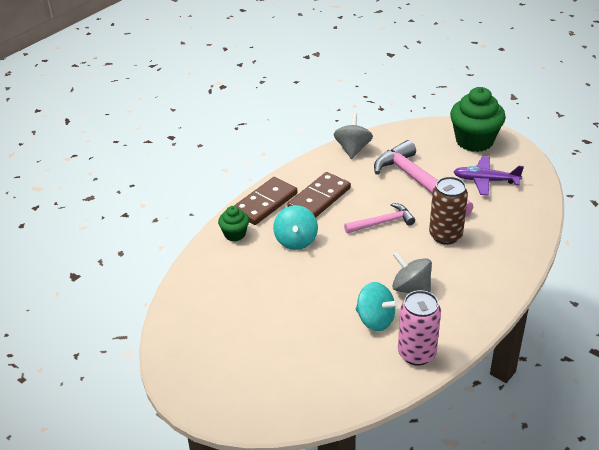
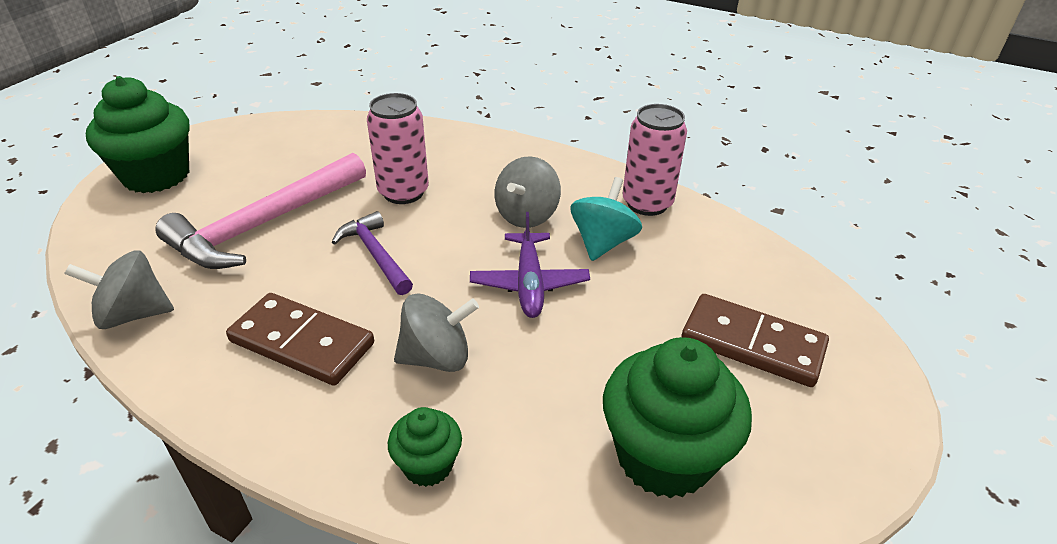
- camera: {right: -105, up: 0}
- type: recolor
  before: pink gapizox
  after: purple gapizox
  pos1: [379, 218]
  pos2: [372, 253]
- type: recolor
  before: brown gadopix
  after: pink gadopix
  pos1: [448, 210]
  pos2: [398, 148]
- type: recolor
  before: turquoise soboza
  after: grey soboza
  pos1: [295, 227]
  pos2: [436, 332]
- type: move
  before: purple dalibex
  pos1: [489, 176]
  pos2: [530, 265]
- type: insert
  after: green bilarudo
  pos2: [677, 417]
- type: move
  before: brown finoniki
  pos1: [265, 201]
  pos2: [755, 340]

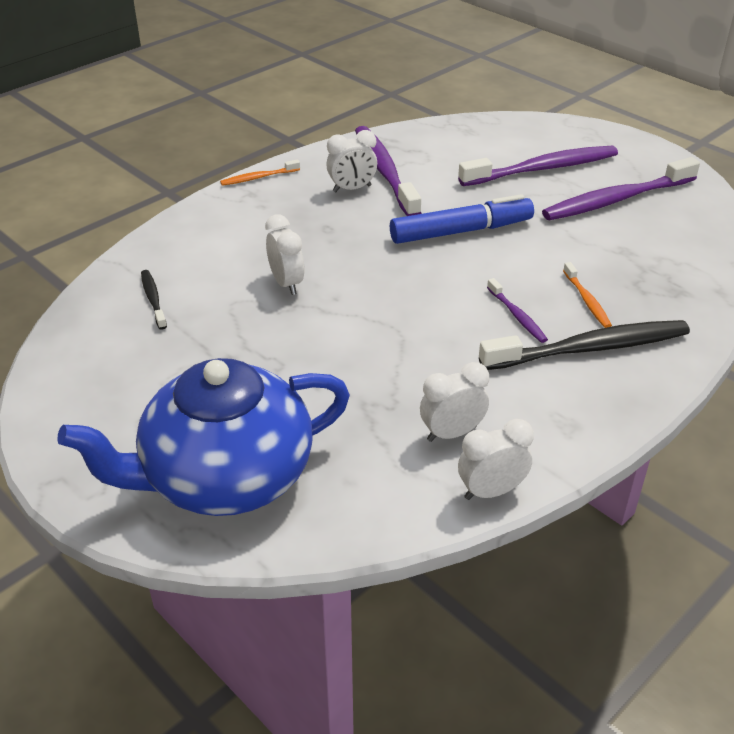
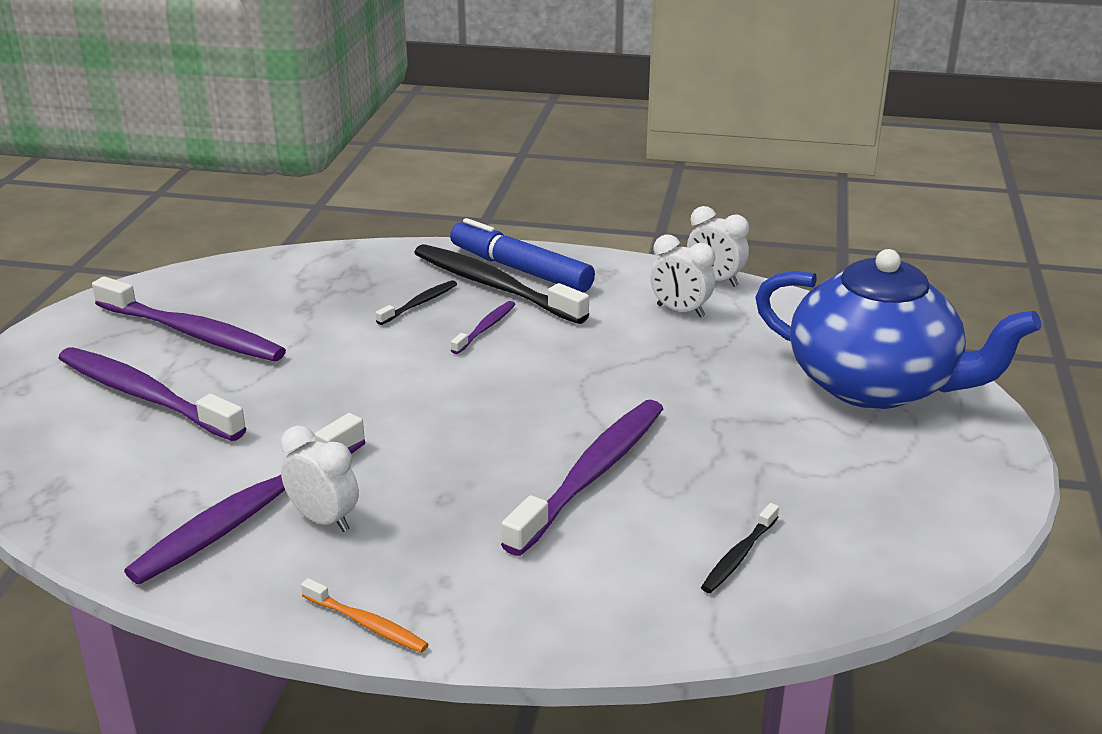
- camera: {right: -125, up: -10}
- type: recolor
  before: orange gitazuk
  after: black gitazuk
  pos1: [587, 295]
  pos2: [416, 302]
- type: move
  before: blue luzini
  pos1: [462, 219]
  pos2: [522, 255]
- type: replace
  before: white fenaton
  after: purple gitazuk
  pos1: [284, 254]
  pos2: [582, 478]

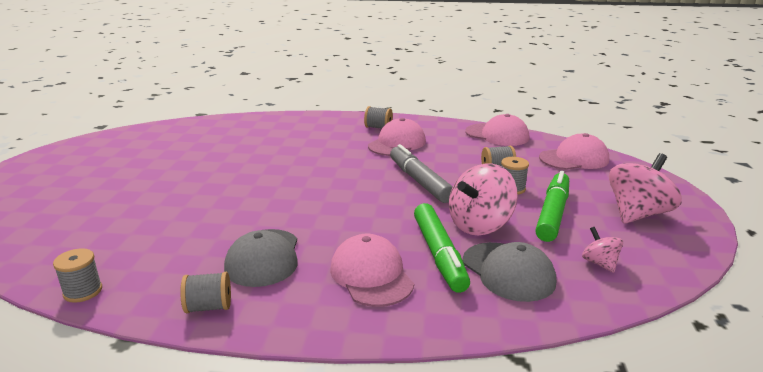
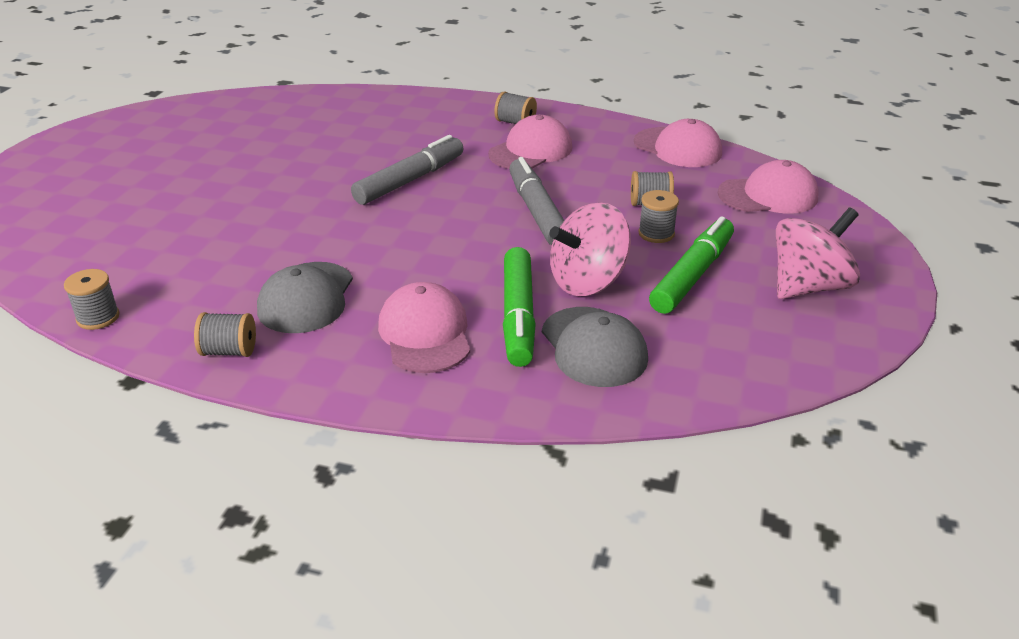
- camera: {right: 10, up: 10}
- type: insert
  after: grey luzini
  pos2: [407, 170]
- type: delete
  before: pink soboza
  pos1: [602, 250]

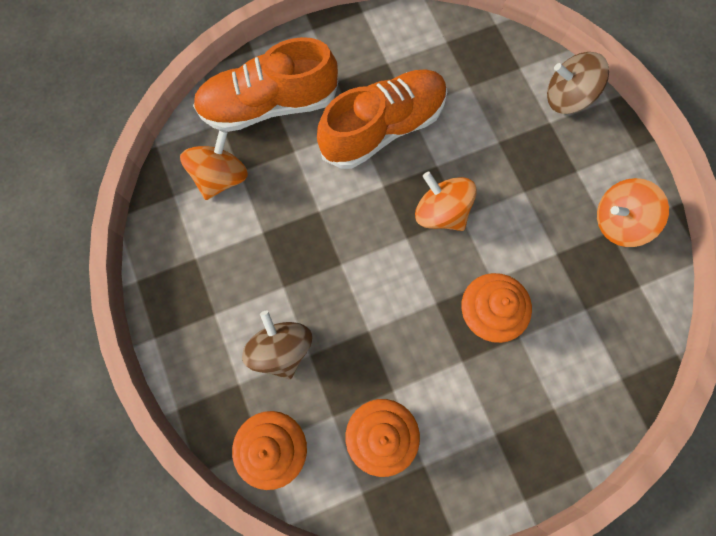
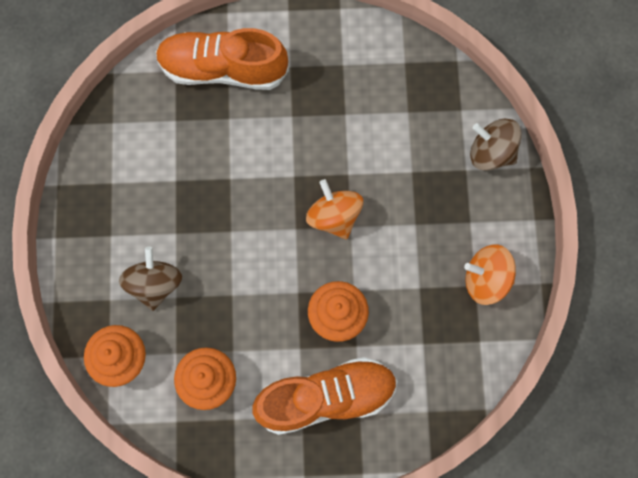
- camera: {right: 20, up: 0}
- type: move
  before: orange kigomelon
  pos1: [382, 119]
  pos2: [325, 396]
- type: delete
  before: orange soboza
  pos1: [214, 164]

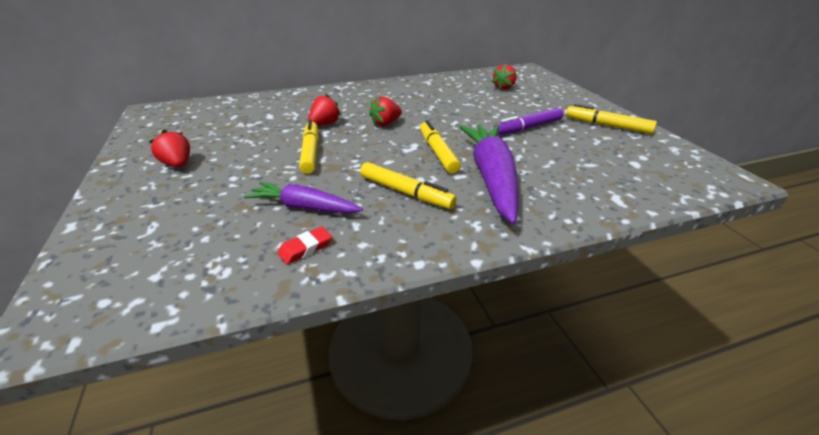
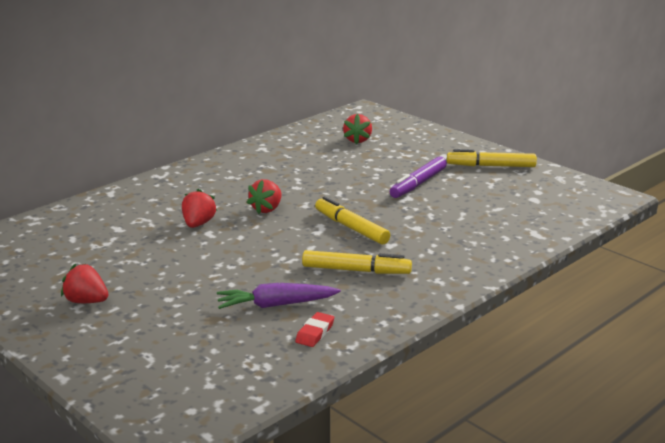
- camera: {right: -25, up: -10}
- type: delete
  before: yellow luzini
  pos1: [309, 147]
- type: delete
  before: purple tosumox
  pos1: [488, 174]

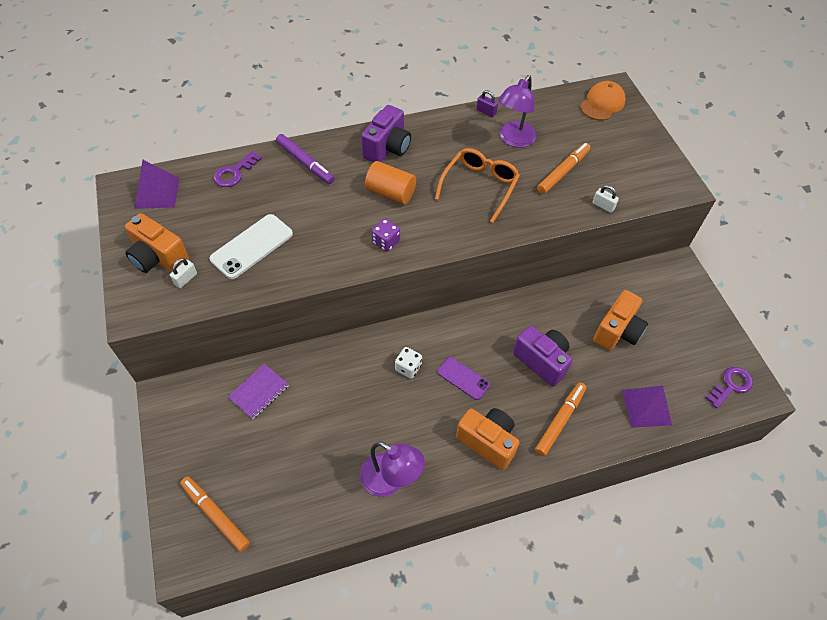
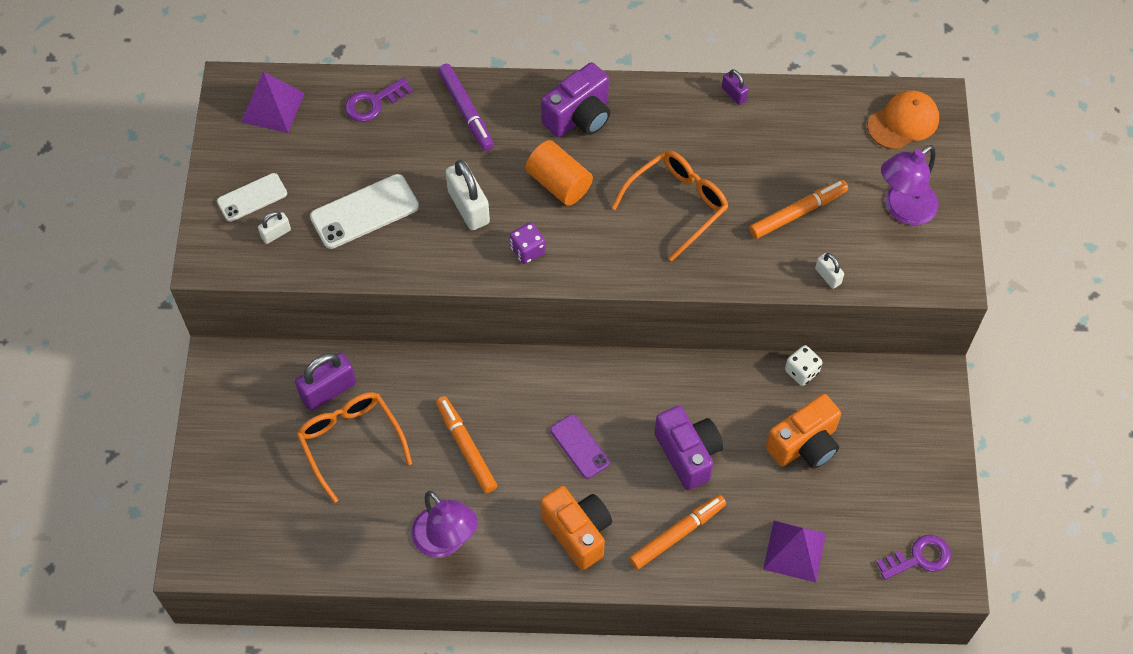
- camera: {right: 20, up: 5}
- type: replace
  before: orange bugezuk
  after: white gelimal
  pos1: [157, 243]
  pos2: [252, 197]
- type: replace
  before: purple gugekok
  after: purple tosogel
  pos1: [258, 391]
  pos2: [325, 381]
- type: insert
  after: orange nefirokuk
  pos2: [354, 447]
- type: move
  before: orange luzini
  pos1: [215, 514]
  pos2: [466, 444]
- type: insert
  after: white tosogel
  pos2: [467, 195]
- type: move
  before: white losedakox
  pos1: [408, 363]
  pos2: [804, 365]
- type: move
  before: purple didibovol
  pos1: [517, 111]
  pos2: [910, 185]

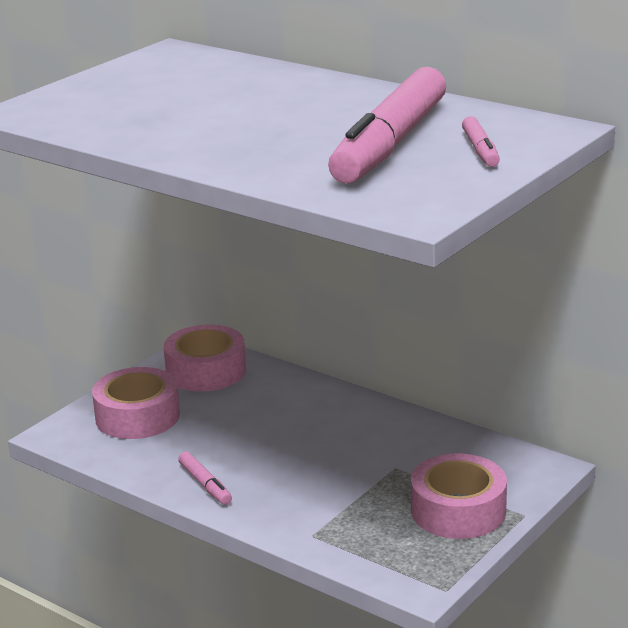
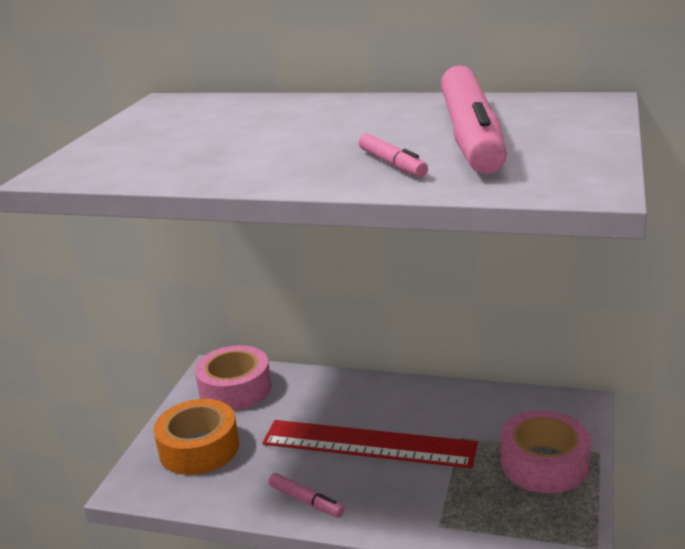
- camera: {right: -20, up: 0}
- type: recolor
  before: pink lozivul
  after: orange lozivul
  pos1: [136, 403]
  pos2: [196, 437]
- type: insert
  after: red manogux
  pos2: [370, 444]
- type: move
  before: pink luzini
  pos1: [481, 141]
  pos2: [393, 155]

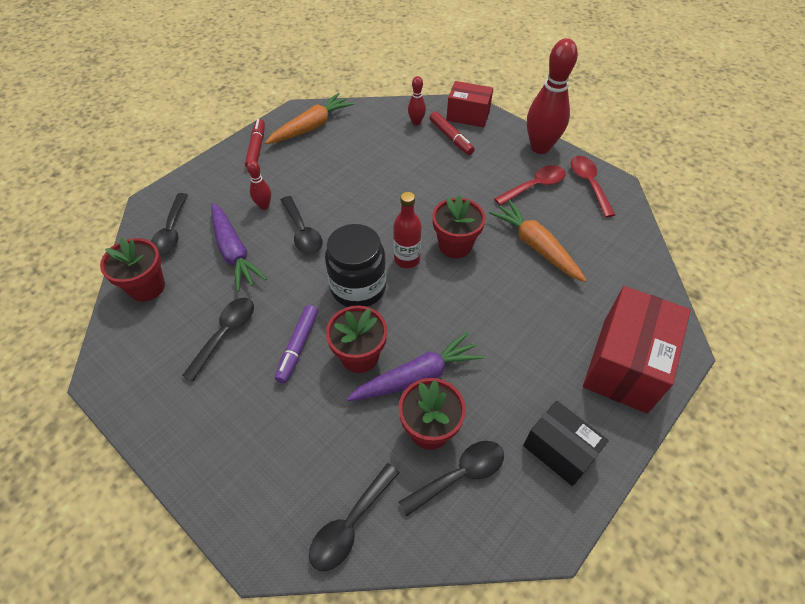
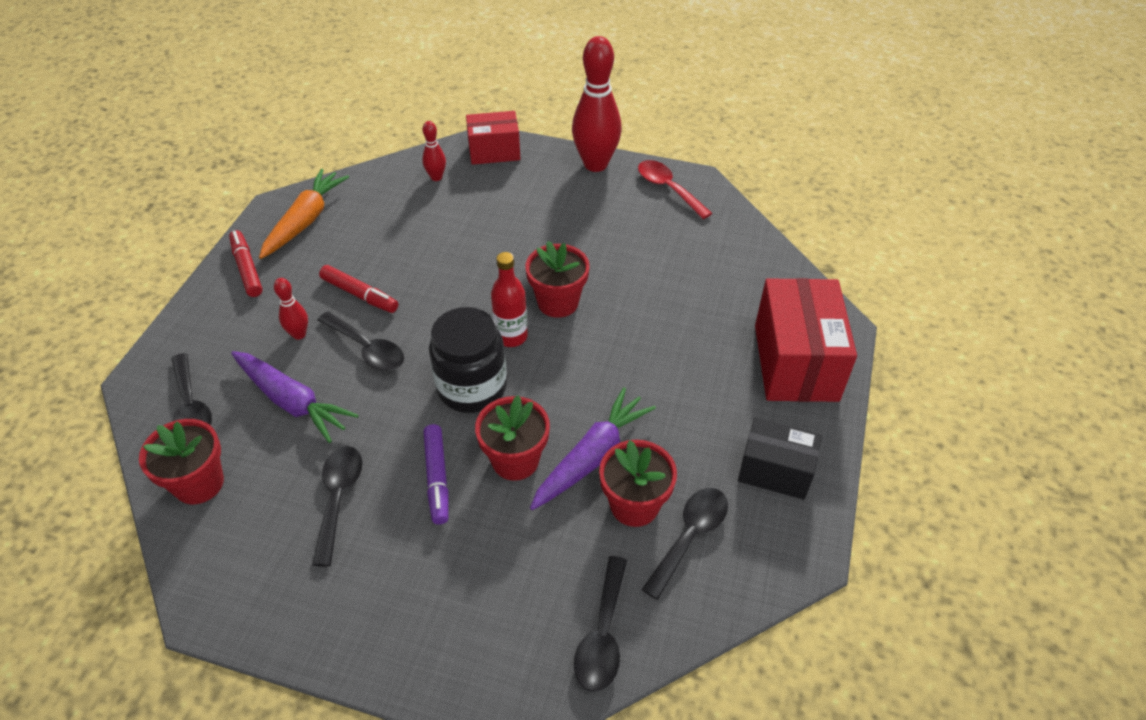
- camera: {right: -25, up: -5}
- type: move
  before: red luzini
  pos1: [452, 133]
  pos2: [358, 289]
- type: delete
  before: orange tosumox
  pos1: [538, 241]
- type: delete
  before: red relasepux
  pos1: [530, 185]

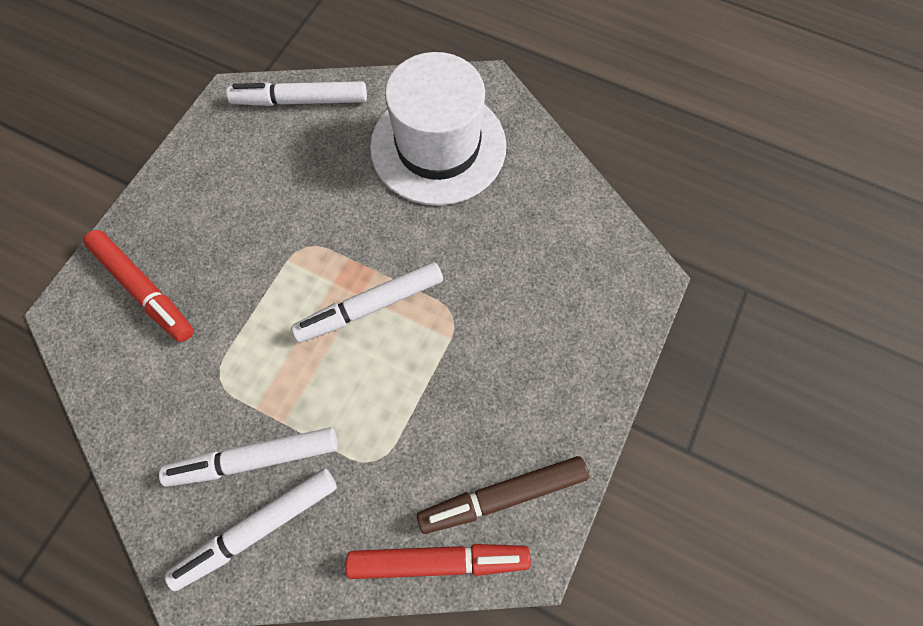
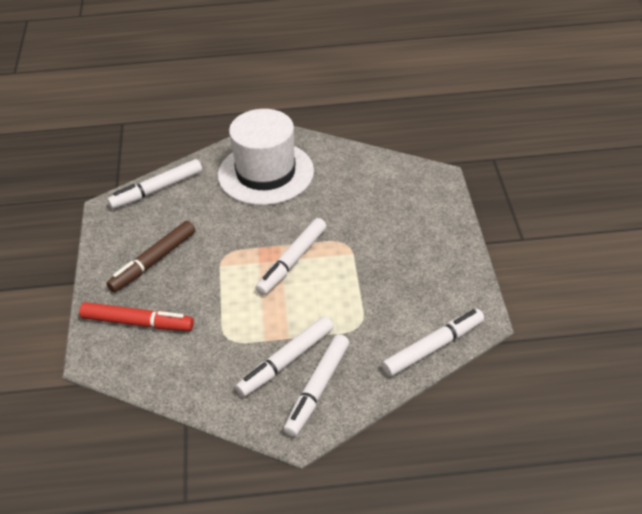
- camera: {right: -30, up: -25}
- type: move
  before: brown luzini
  pos1: [503, 495]
  pos2: [151, 256]
- type: recolor
  before: red luzini
  after: white luzini
  pos1: [438, 561]
  pos2: [433, 343]

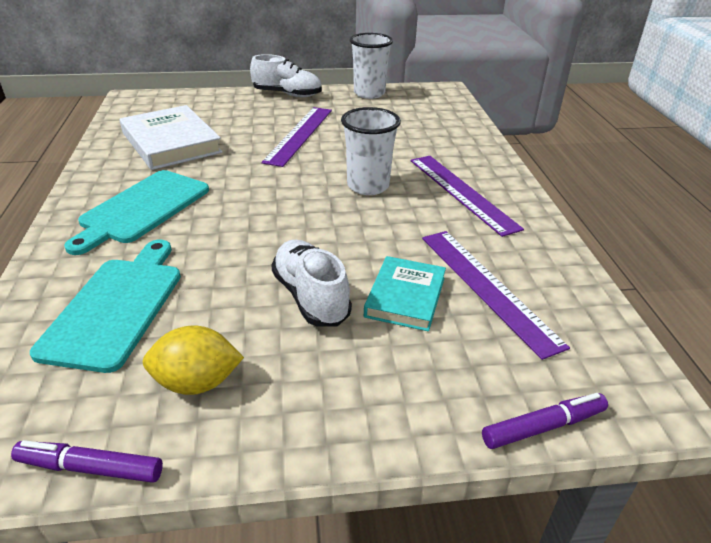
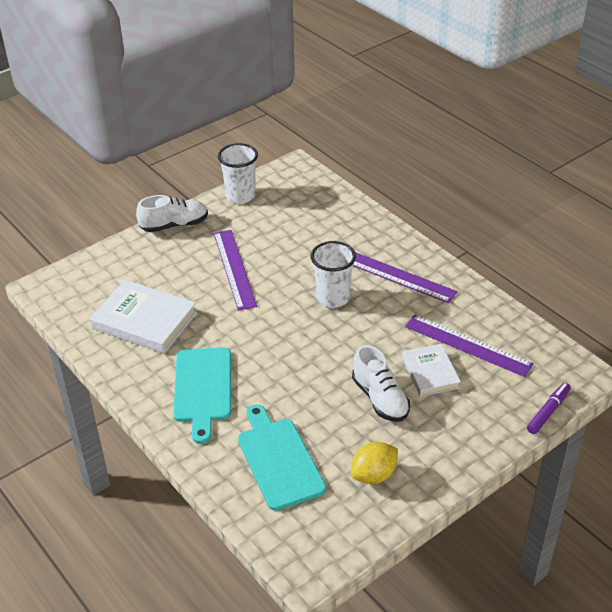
- camera: {right: -30, up: 5}
- type: rotate
  before: white kigomelon
  pos1: [311, 283]
  pos2: [381, 383]
  turn: -150
- type: recolor
  before: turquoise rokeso
  after: white rokeso
  pos1: [405, 294]
  pos2: [431, 370]
- type: delete
  before: purple luzini
  pos1: [87, 461]

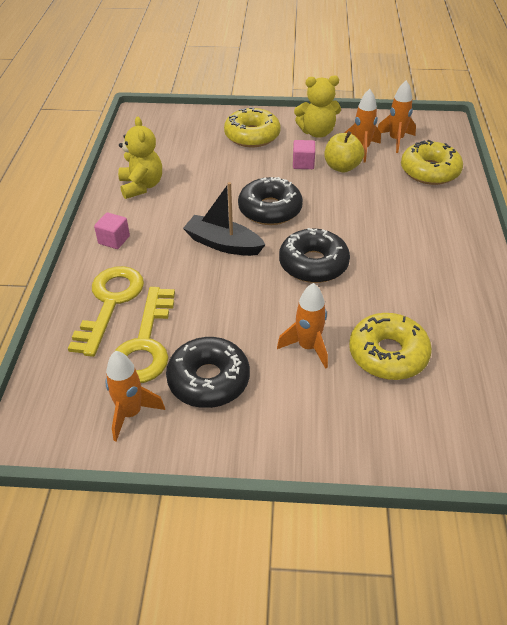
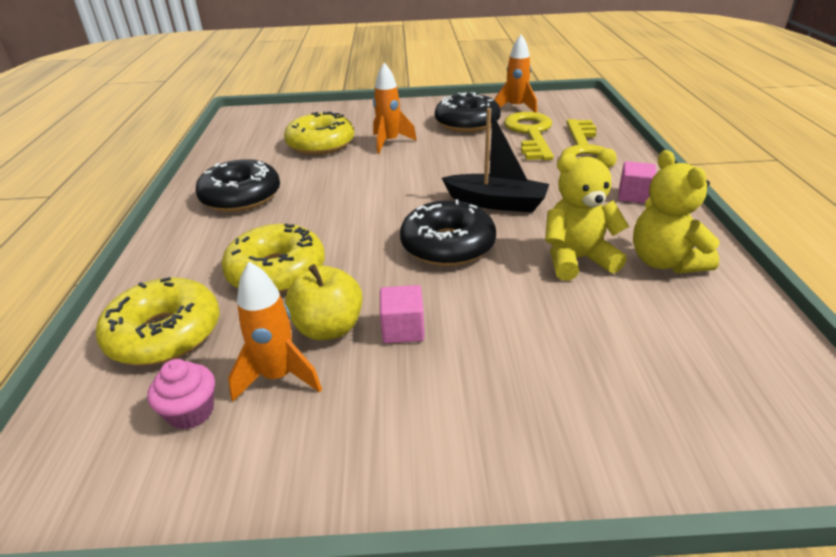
- camera: {right: 175, up: -10}
- type: replace
  before: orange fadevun
  after: pink bilarudo
  pos1: [397, 116]
  pos2: [181, 394]
- type: move
  before: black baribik
  pos1: [314, 255]
  pos2: [238, 185]
- type: move
  before: yellow baribik
  pos1: [252, 127]
  pos2: [273, 259]
- type: move
  before: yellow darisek
  pos1: [317, 106]
  pos2: [587, 215]

